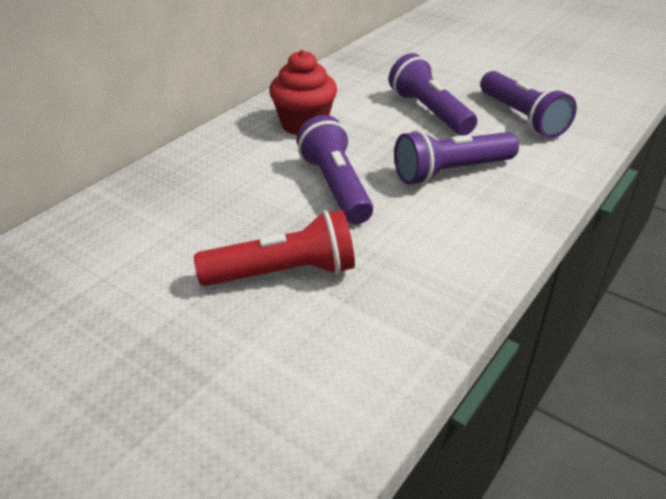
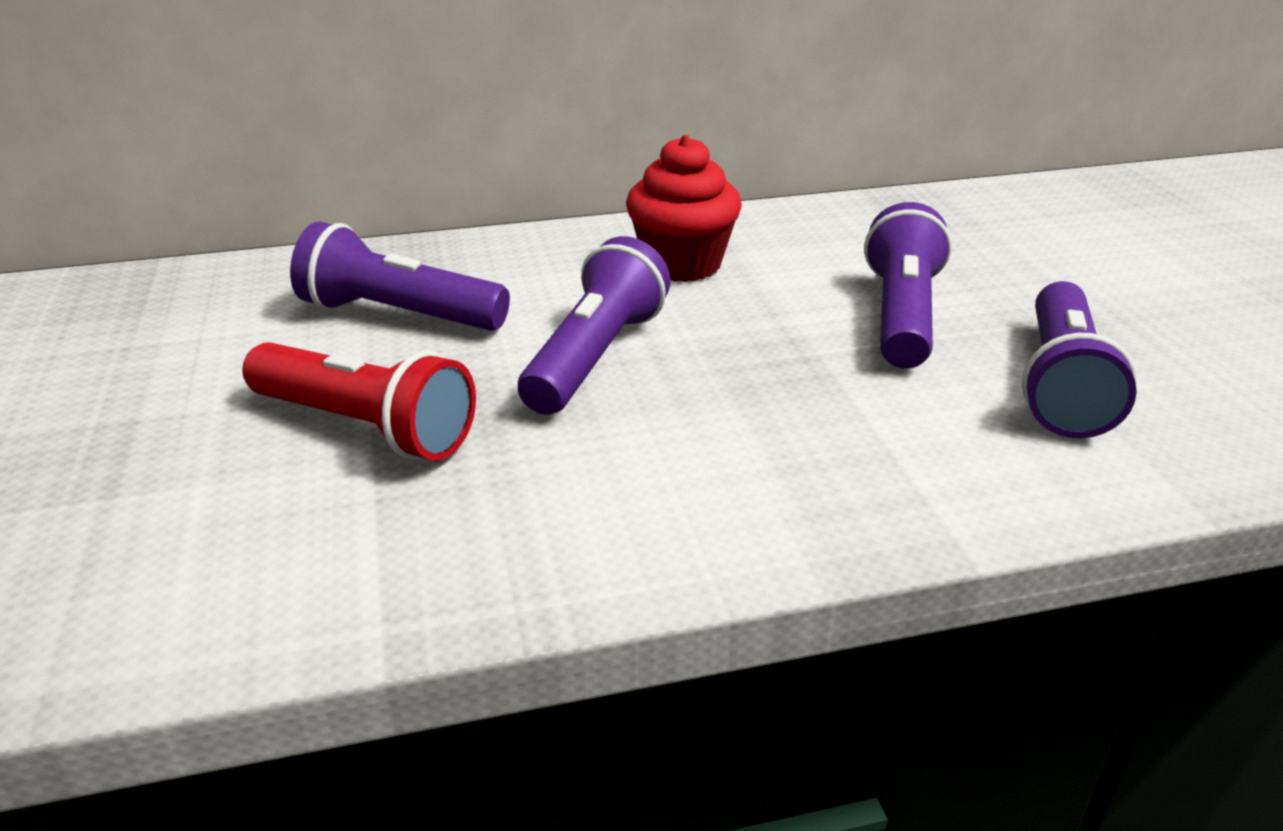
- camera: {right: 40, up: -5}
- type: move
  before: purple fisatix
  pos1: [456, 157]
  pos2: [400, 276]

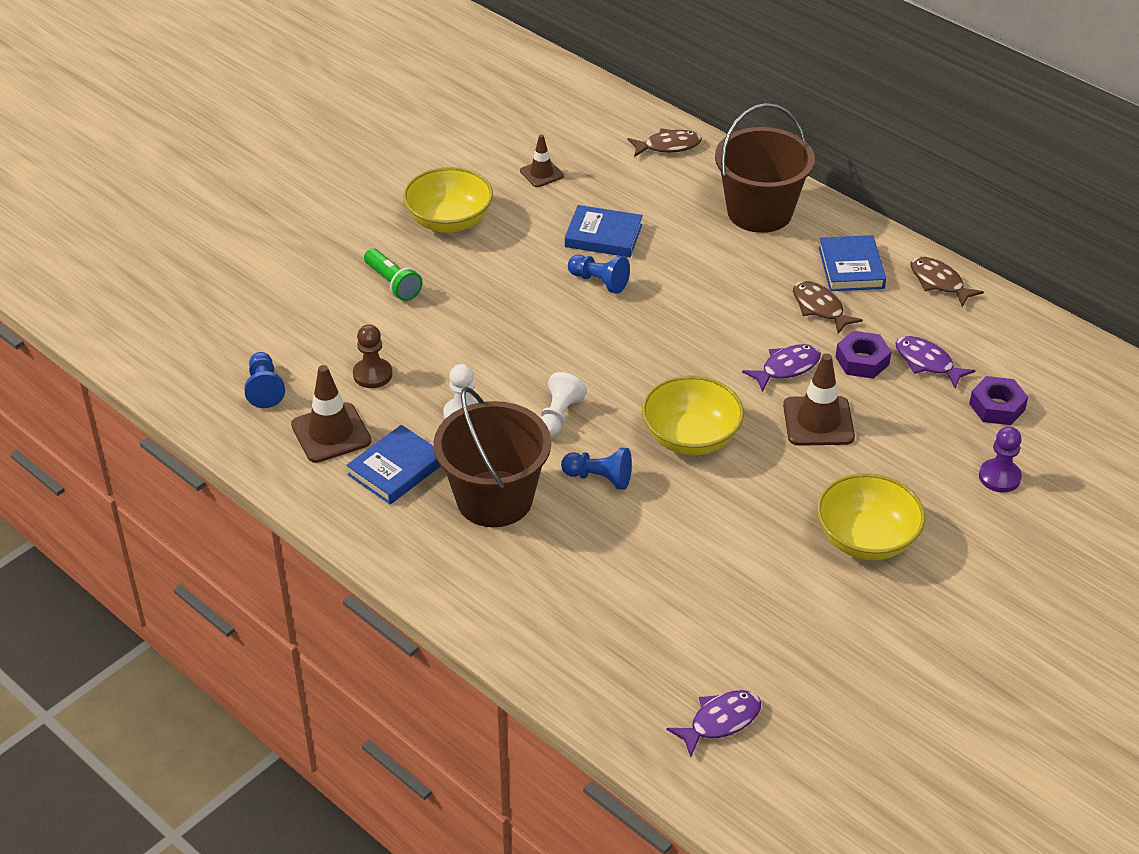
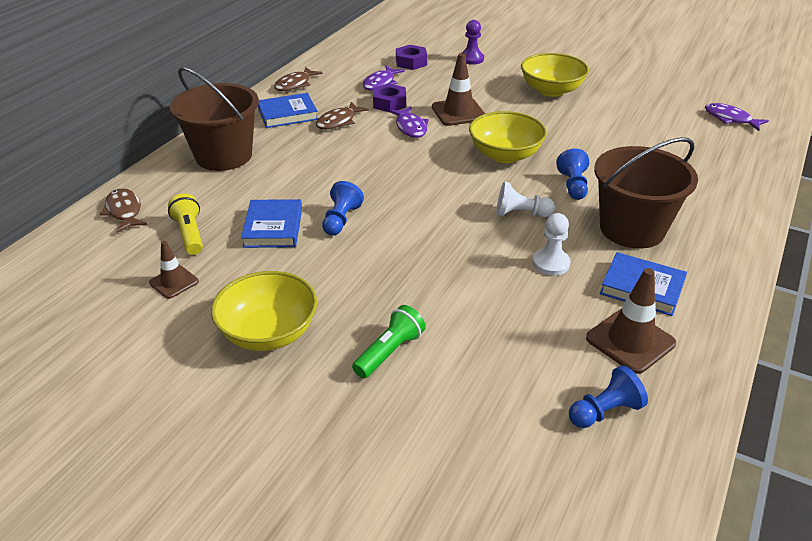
- camera: {right: -105, up: -5}
- type: insert
  after: yellow fisatix
  pos2: [185, 224]
- type: rotate
  before: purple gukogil
  pos1: [781, 368]
  pos2: [409, 122]
  turn: -150
- type: delete
  before: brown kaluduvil
  pos1: [372, 356]

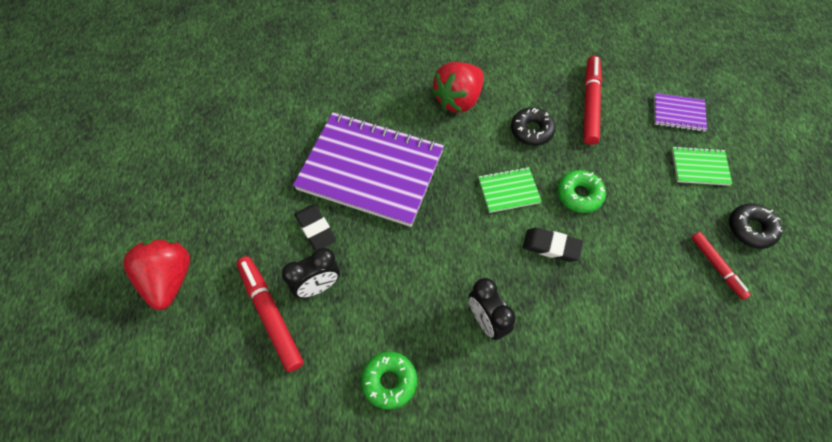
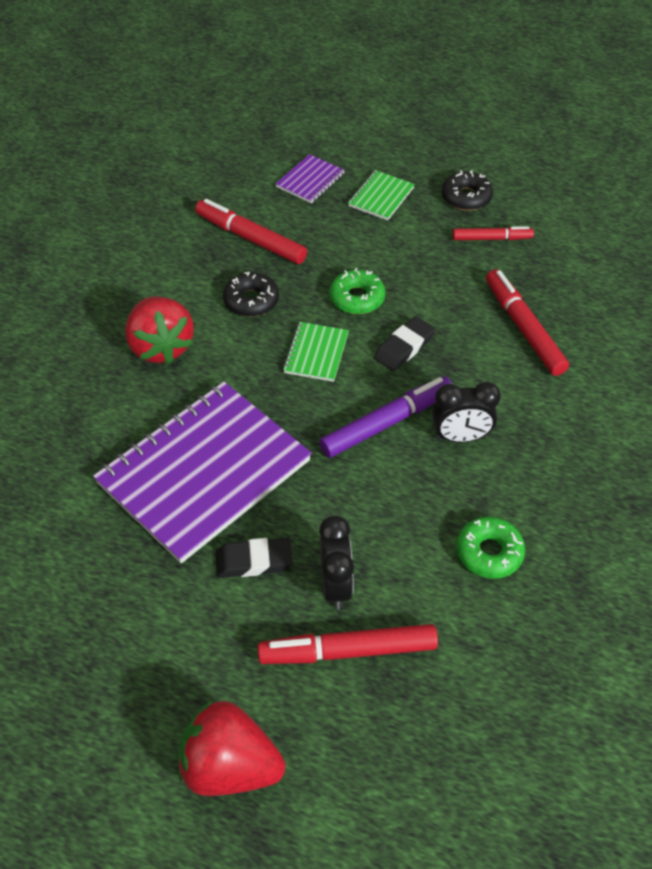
- camera: {right: -65, up: -10}
- type: insert
  after: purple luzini
  pos2: [385, 417]
- type: insert
  after: red luzini
  pos2: [527, 322]

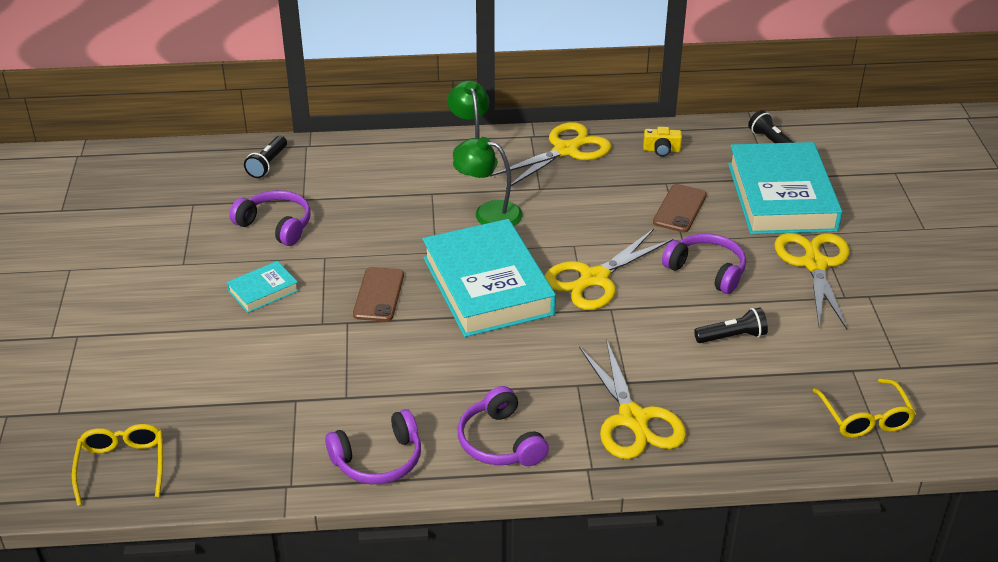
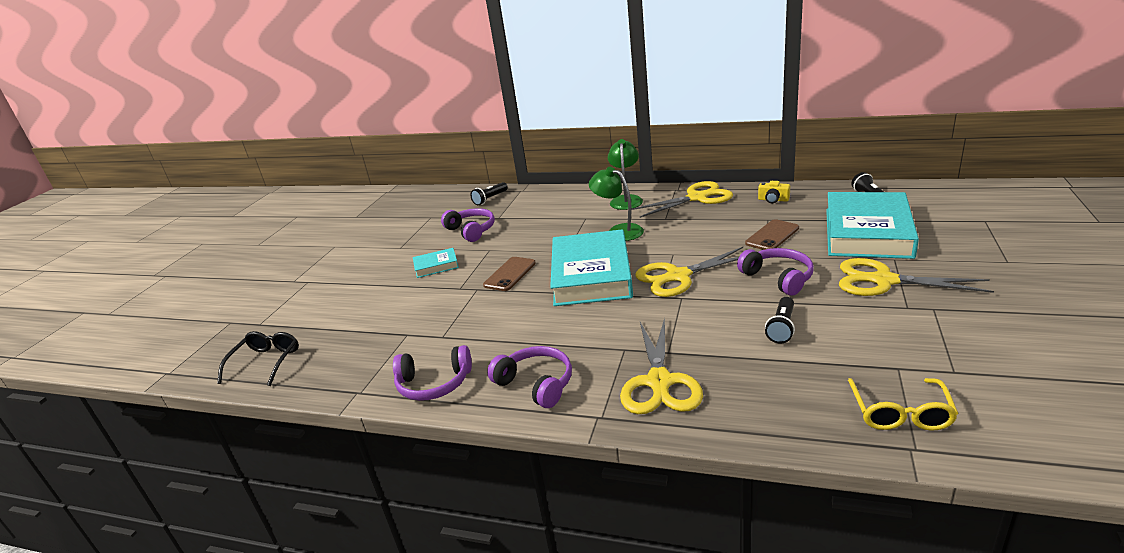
- camera: {right: 25, up: -10}
- type: recolor
  before: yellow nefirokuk
  after: black nefirokuk
  pos1: [117, 465]
  pos2: [258, 358]
- type: rotate
  before: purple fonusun
  pos1: [503, 426]
  pos2: [529, 377]
  turn: 135
- type: rotate
  before: black fisatix
  pos1: [731, 325]
  pos2: [780, 320]
  turn: 105
- type: rotate
  before: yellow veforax
  pos1: [812, 281]
  pos2: [916, 277]
  turn: -90

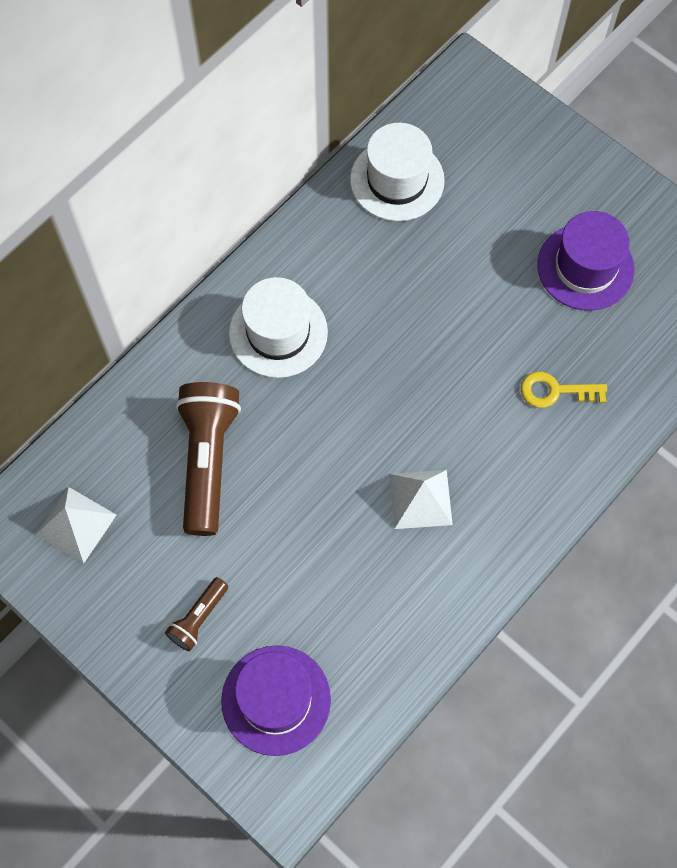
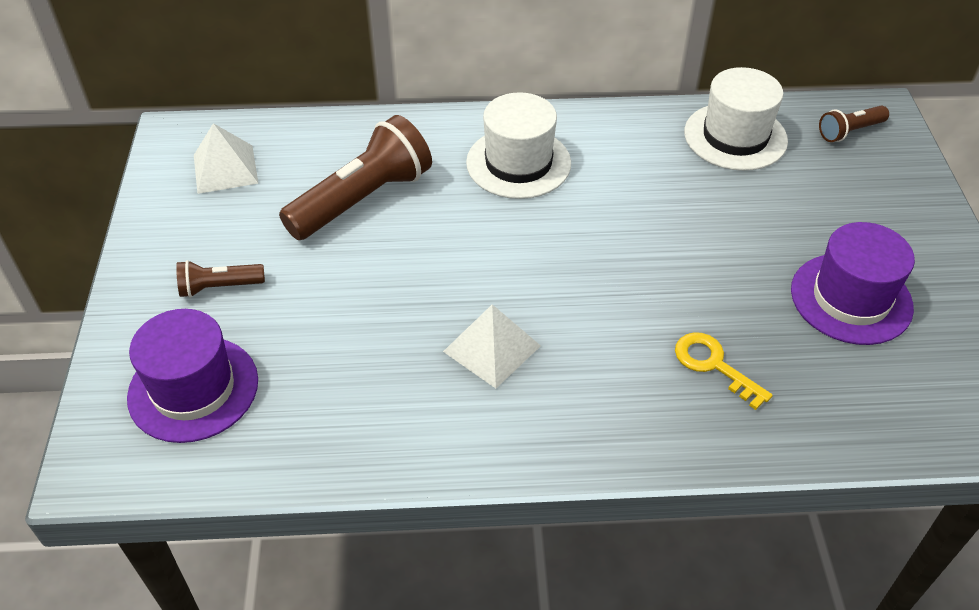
- camera: {right: 45, up: -20}
- type: insert
  after: brown fisatix
  pos2: [854, 123]

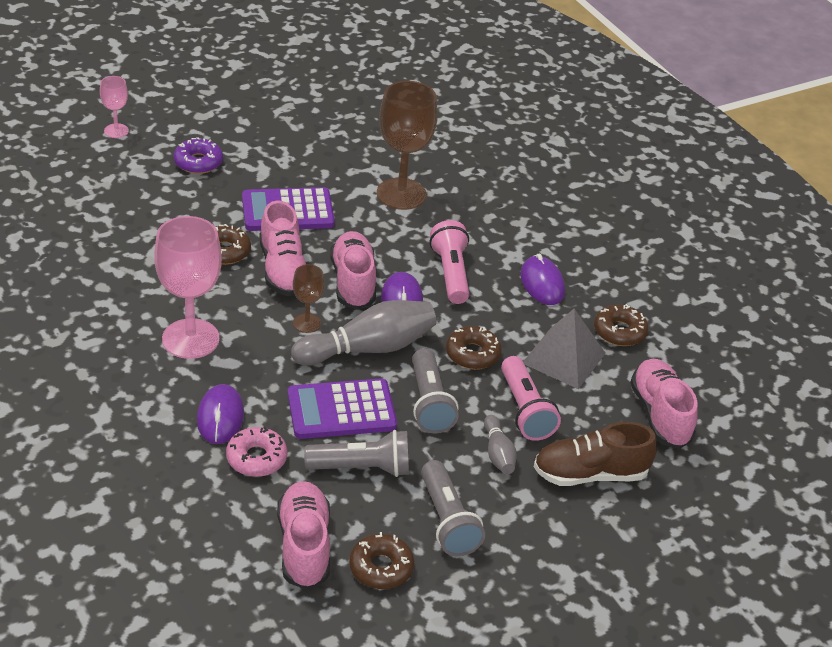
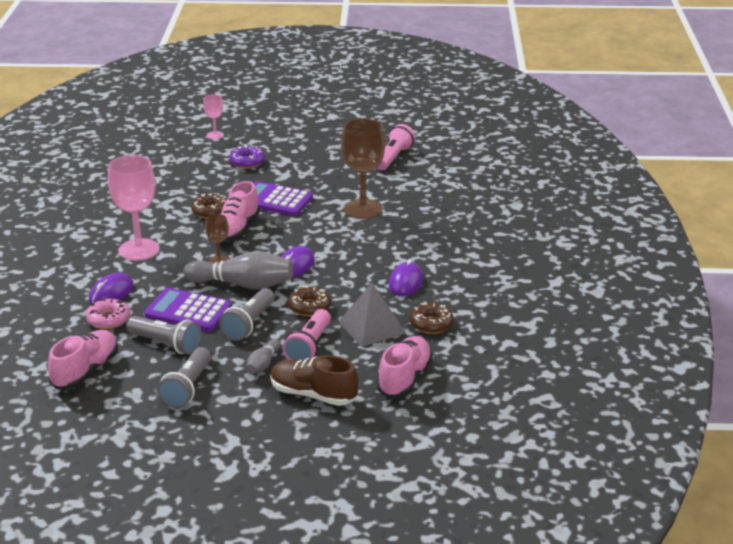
- camera: {right: 35, up: -10}
- type: move
  before: pink fisatix
  pos1: [449, 262]
  pos2: [396, 147]
- type: delete
  before: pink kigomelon
  pos1: [353, 270]
- type: delete
  before: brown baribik
  pos1: [381, 560]

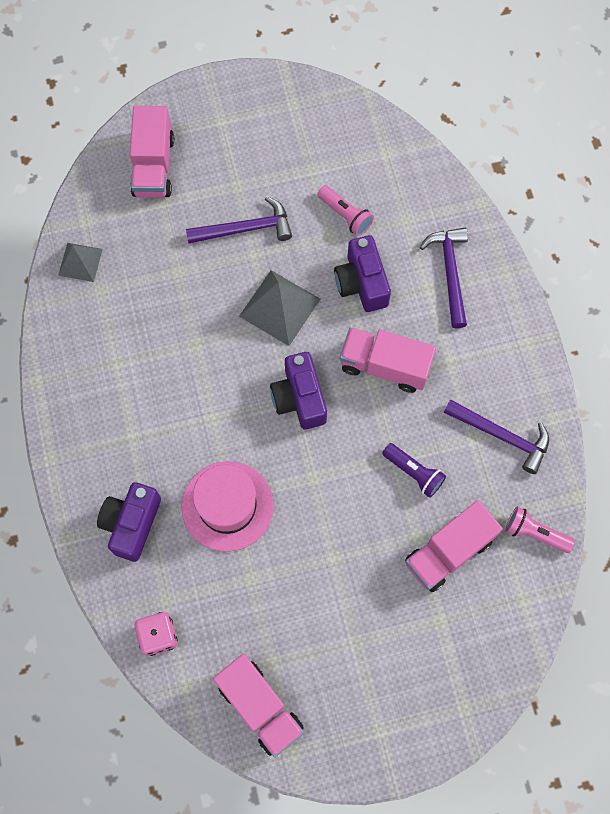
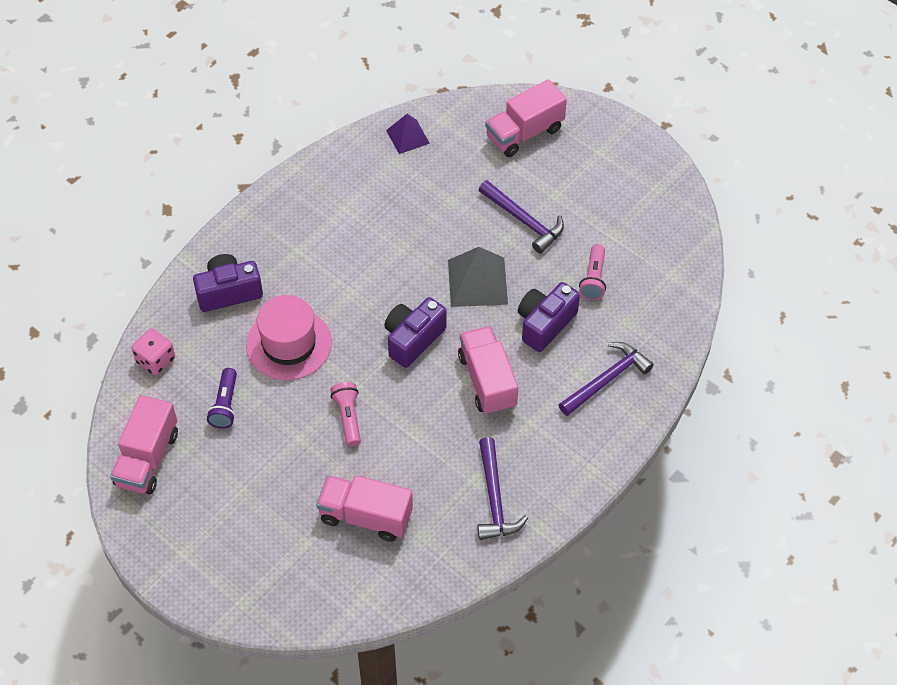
- camera: {right: 55, up: -15}
- type: move
  before: purple fisatix
  pos1: [414, 470]
  pos2: [222, 398]
- type: move
  before: pink fisatix
  pos1: [540, 529]
  pos2: [346, 414]
- type: recolor
  before: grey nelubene
  after: purple nelubene
  pos1: [80, 262]
  pos2: [408, 134]

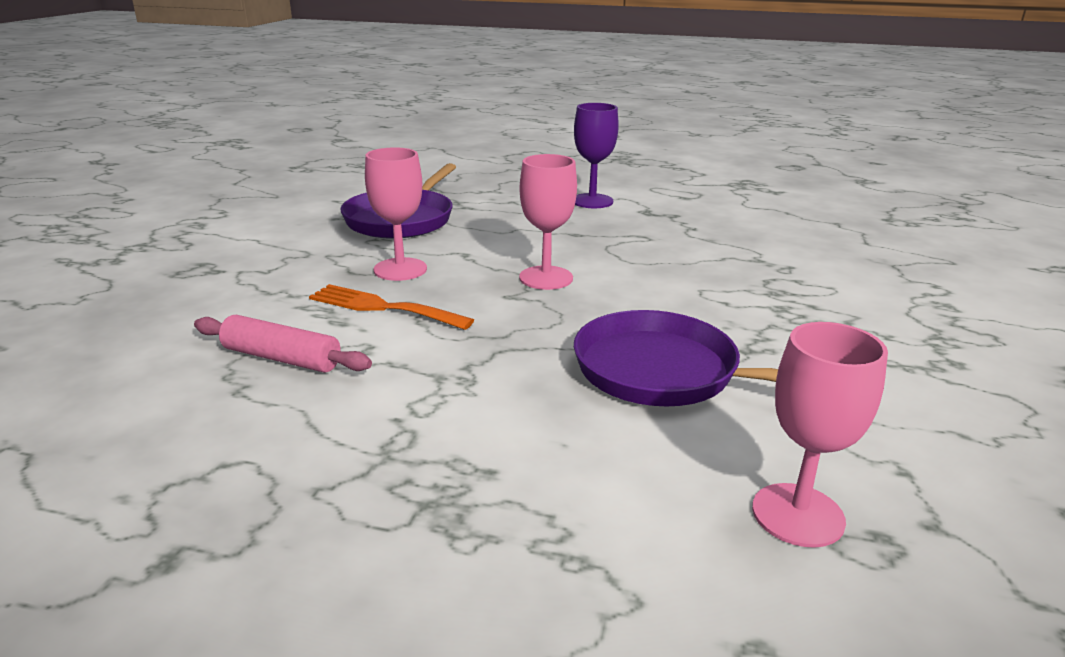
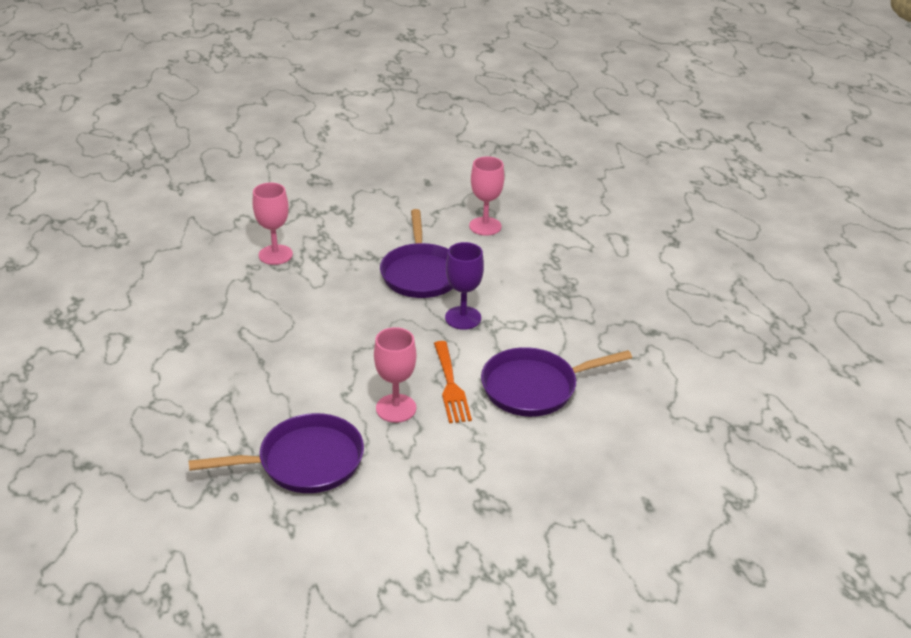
- camera: {right: -125, up: 10}
- type: move
  before: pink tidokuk
  pos1: [548, 222]
  pos2: [273, 224]
- type: move
  before: purple tidokuk
  pos1: [596, 155]
  pos2: [464, 286]
- type: replace
  before: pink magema
  after: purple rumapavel
  pos1: [283, 344]
  pos2: [556, 382]

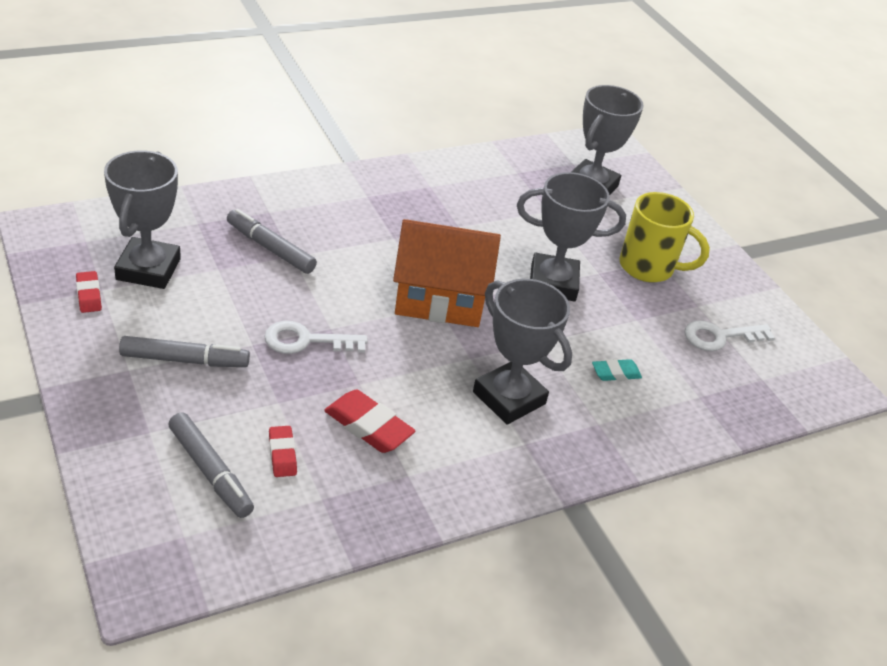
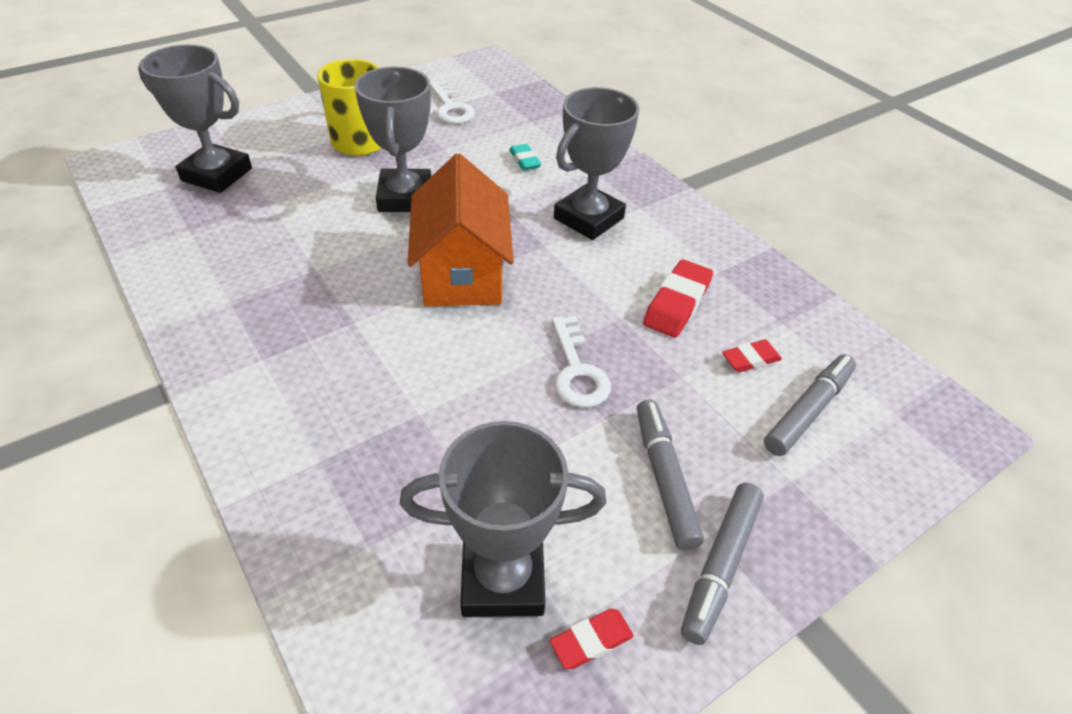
- camera: {right: -95, up: 5}
- type: move
  before: grey luzini
  pos1: [272, 241]
  pos2: [722, 564]

